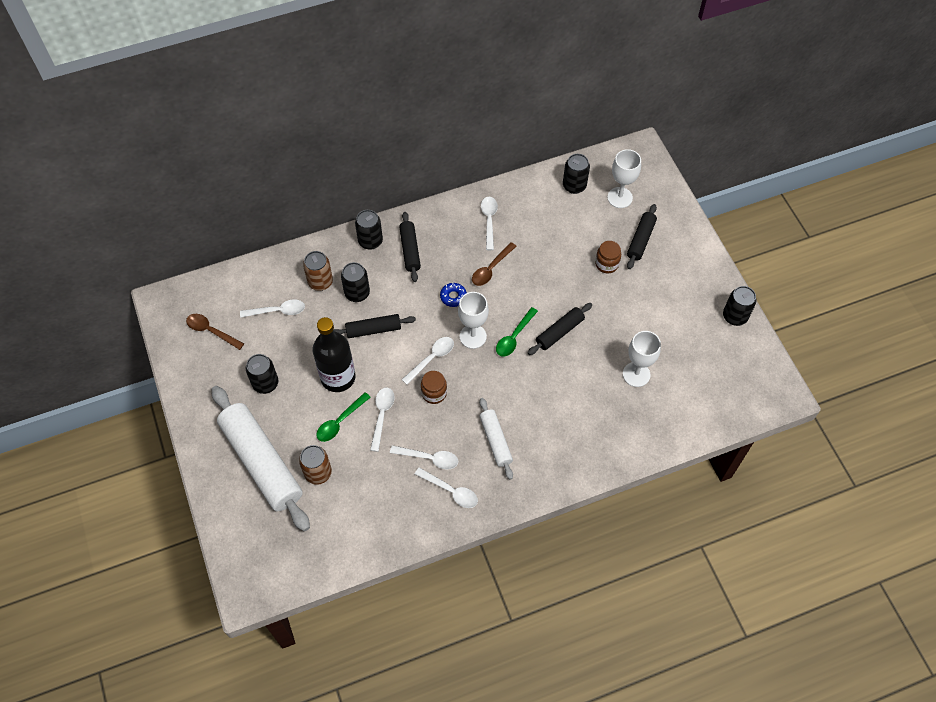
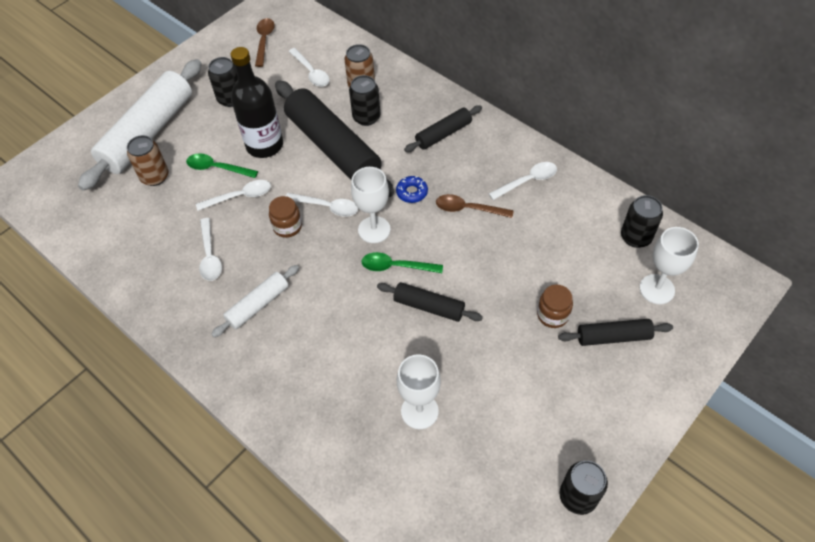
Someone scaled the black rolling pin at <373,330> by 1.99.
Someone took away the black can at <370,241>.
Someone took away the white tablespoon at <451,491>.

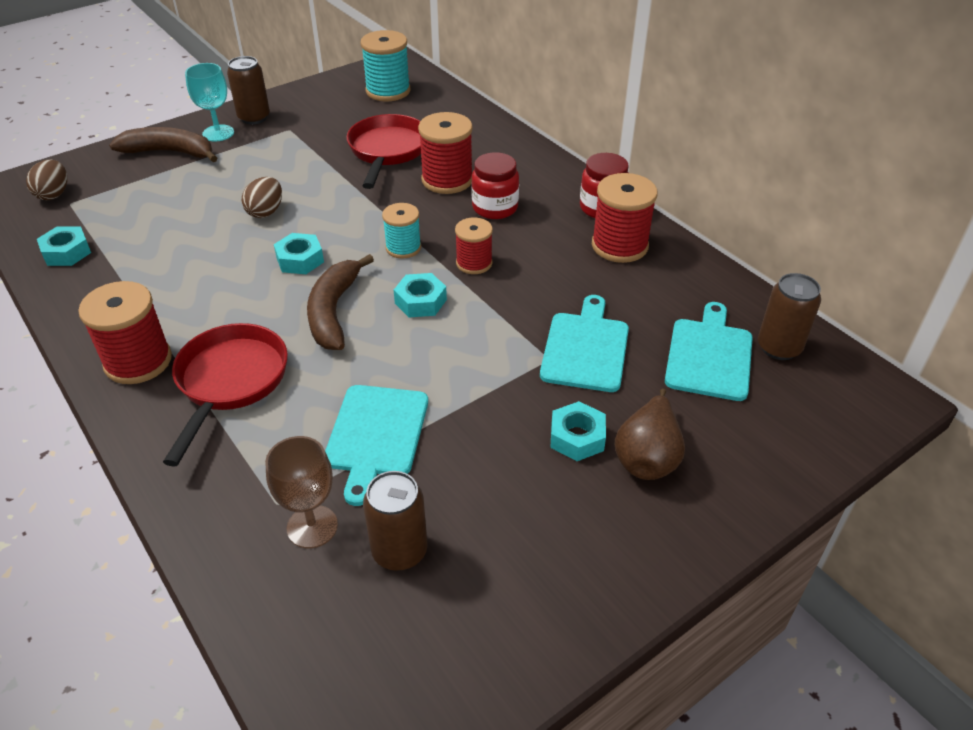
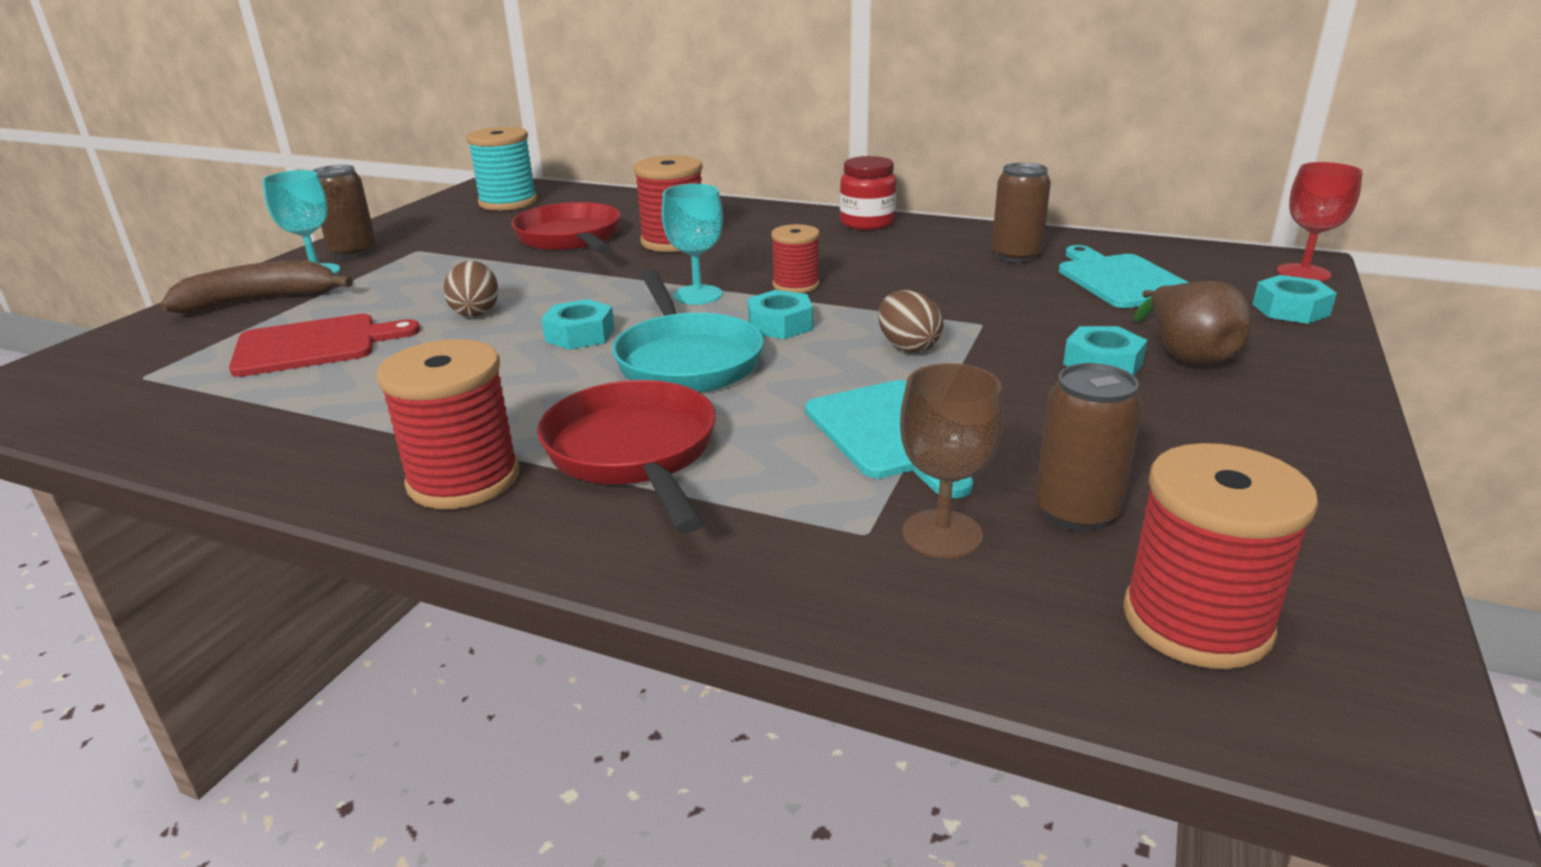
Someone put down the scarlet cutting board at <314,345>.
Someone swapped the russet banana fruit at <333,312> for the teal skillet at <686,360>.
Someone swapped the teal spool at <403,248> for the teal wine glass at <697,295>.
Someone carried the russet egg shape from <54,194> to <908,347>.
Someone carried the russet can from <779,347> to <1016,256>.
Someone carried the scarlet spool from <619,246> to <1196,621>.
Someone carried the teal hexagon nut from <67,252> to <1290,309>.
Someone put down the scarlet wine glass at <1303,273>.
Someone took away the scarlet jam jar at <495,208>.
Someone took away the teal cutting board at <585,348>.

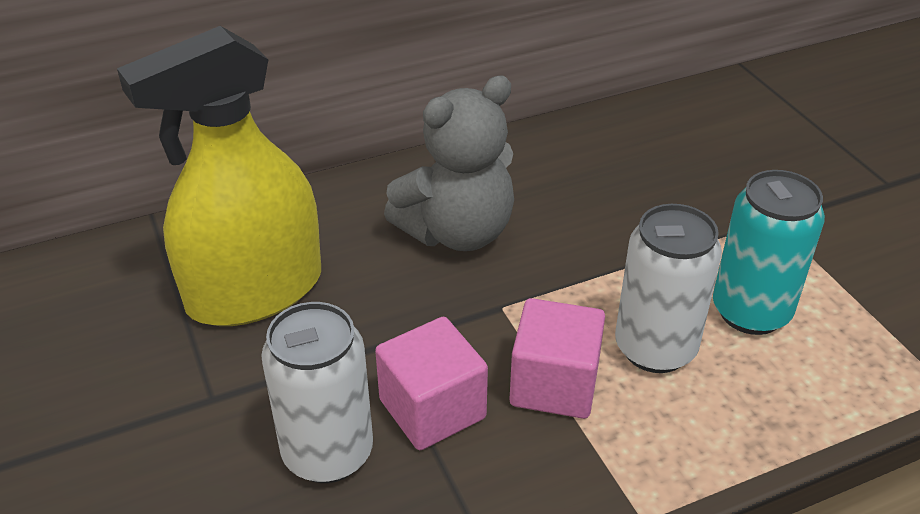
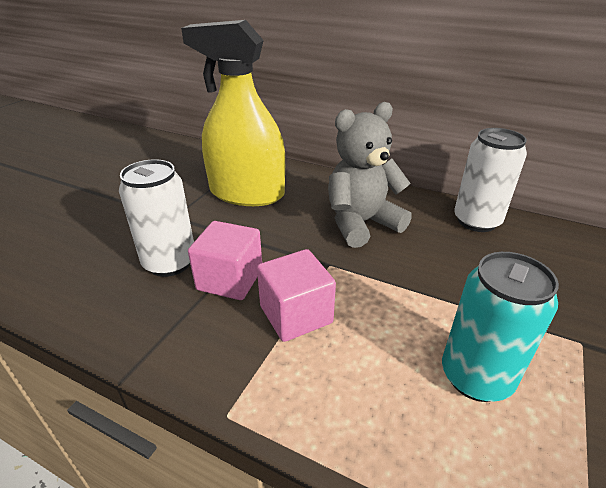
Someone rotated the gray teddy at <457,232> by 135 degrees clockwise.
Someone carried the white can from <655,348> to <476,221>.

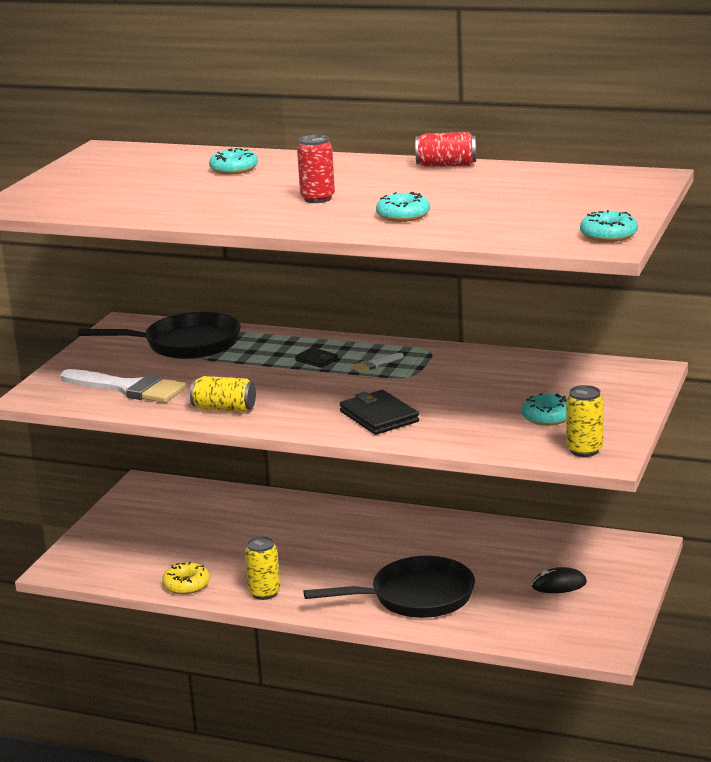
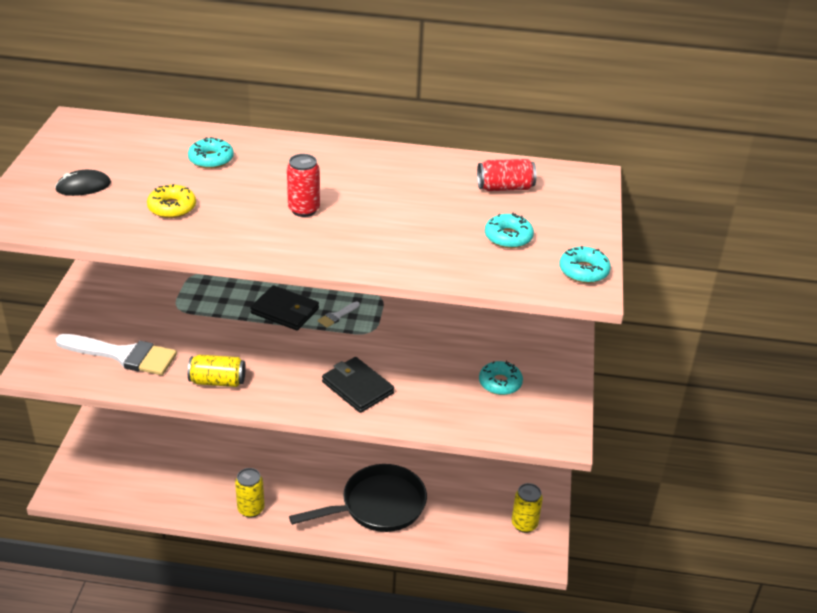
Someone carried the black computer mouse from <559,584> to <83,186>.
Someone carried the bright yellow doughnut from <186,585> to <172,207>.
Someone scaled the black billfold at <317,360> by 1.82.
Someone carried the scarlet can from <446,165> to <505,188>.
Someone carried the teal doughnut from <403,215> to <508,237>.
Someone carried the bright yellow can from <584,450> to <524,524>.
Someone took away the black skillet at <186,344>.

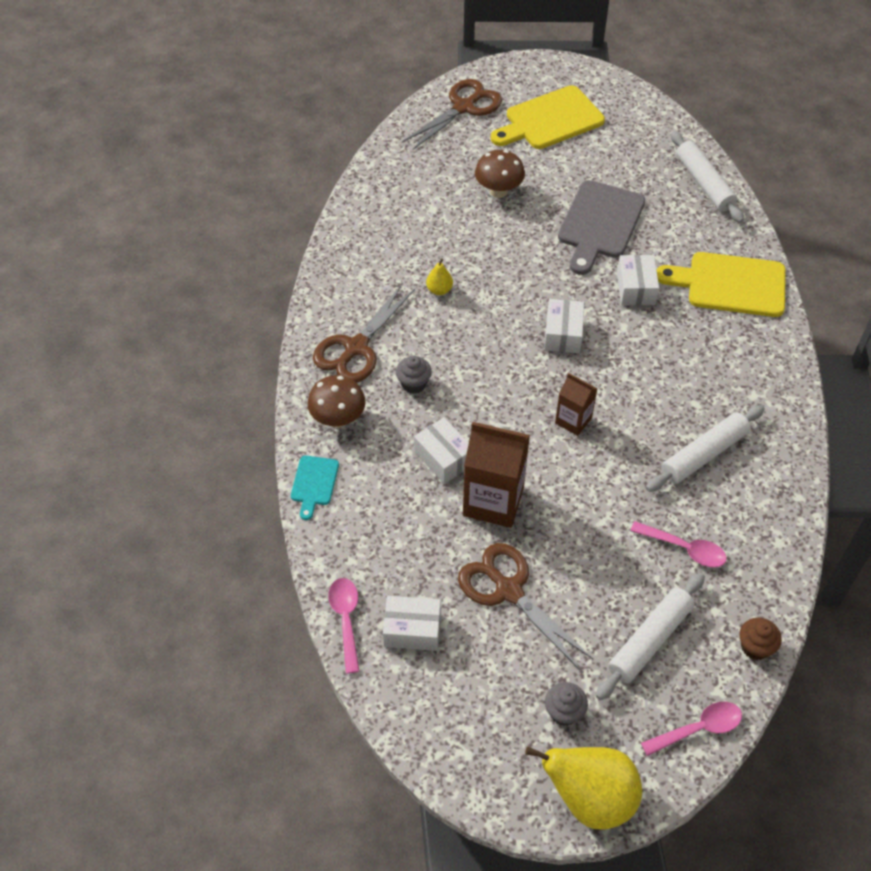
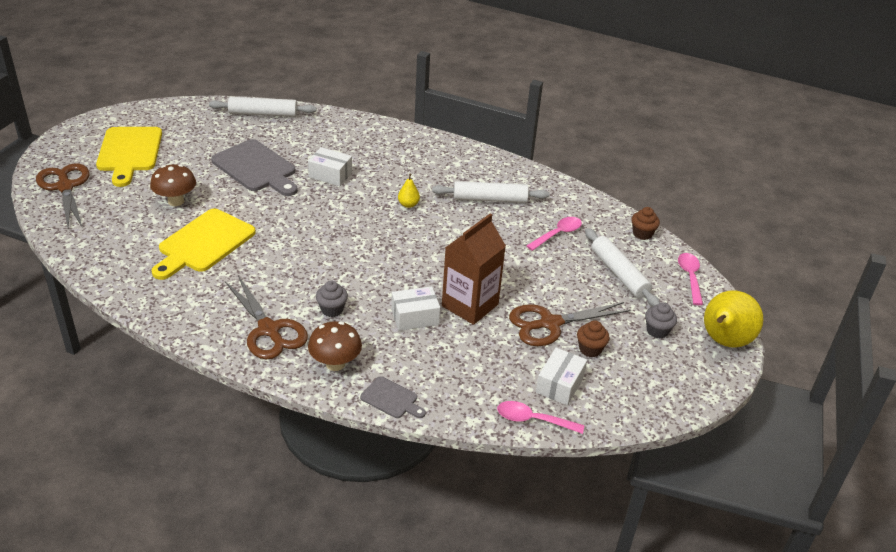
Someone carried the bright yellow cutting board from <730,284> to <204,243>.
Someone repainted the teal cutting board at <314,483>, which became the gray cutting board at <391,399>.
Someone carried the bright yellow pear fruit from <439,290> to <408,204>.
Someone rotated the white rolling pin at <704,454> by 75 degrees counterclockwise.
Someone put down the russet muffin at <590,349>.
Someone took away the white package at <563,334>.
Someone took away the russet carton at <573,420>.

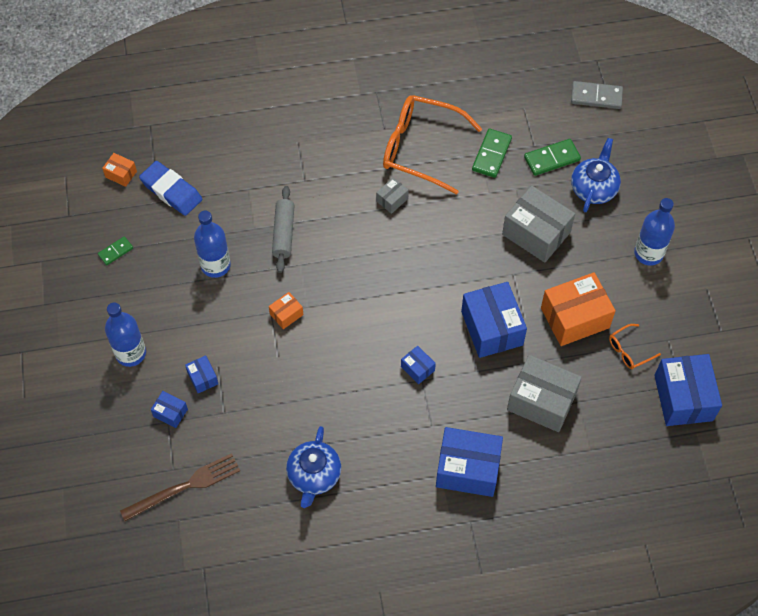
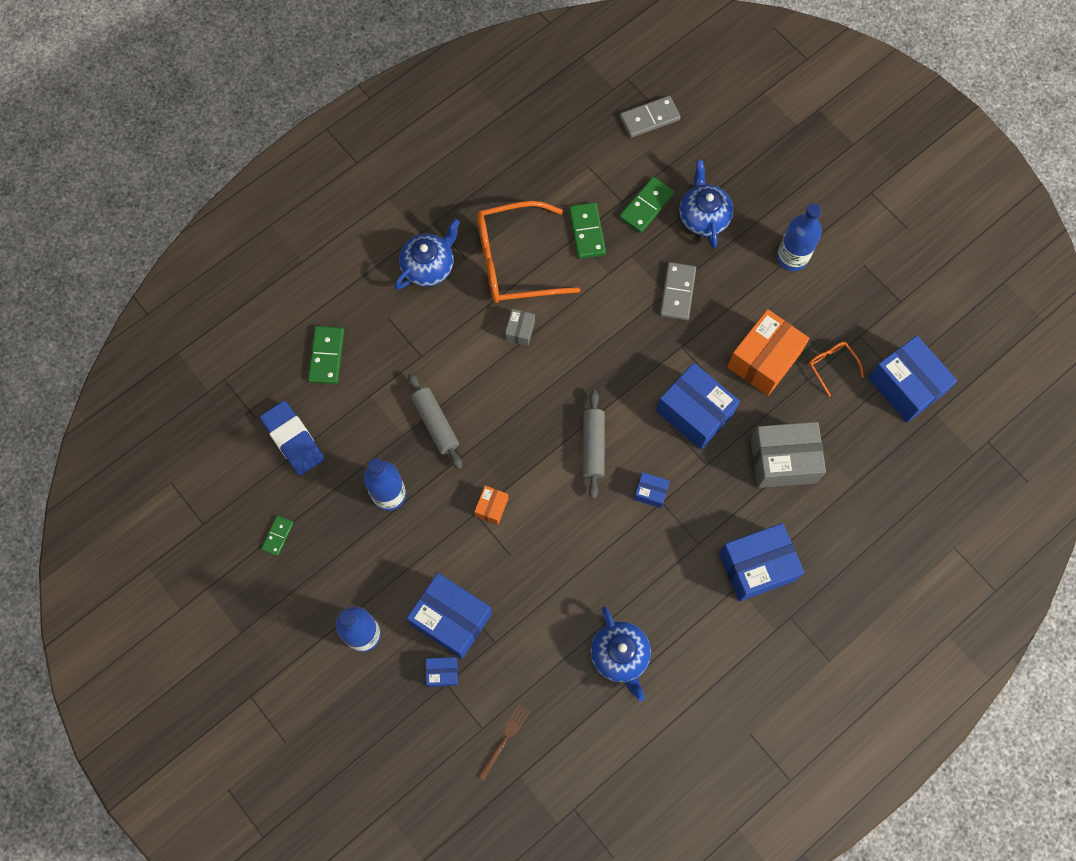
Someone rotated the blue pencil eraser at <171,191> by 45 degrees clockwise.
Someone put down the leaf-green domino tile at <326,356>.
Someone put down the blue china teapot at <429,266>.
Someone scaled the blue package at <202,378> by 2.11.
Someone scaled the russet dinner fork at <185,487> by 0.59.
Someone put down the gray rolling pin at <593,446>.
Someone swapped the gray package at <536,233> for the gray domino tile at <677,292>.
Someone rotated the orange-coloured glasses at <629,350> by 120 degrees clockwise.
Someone took away the orange-coloured package at <121,174>.

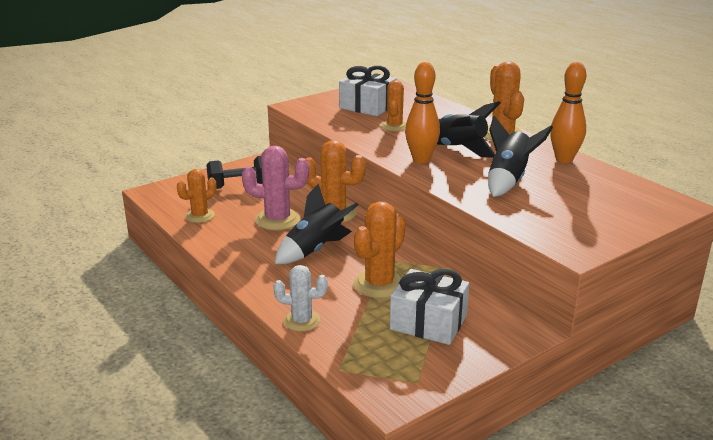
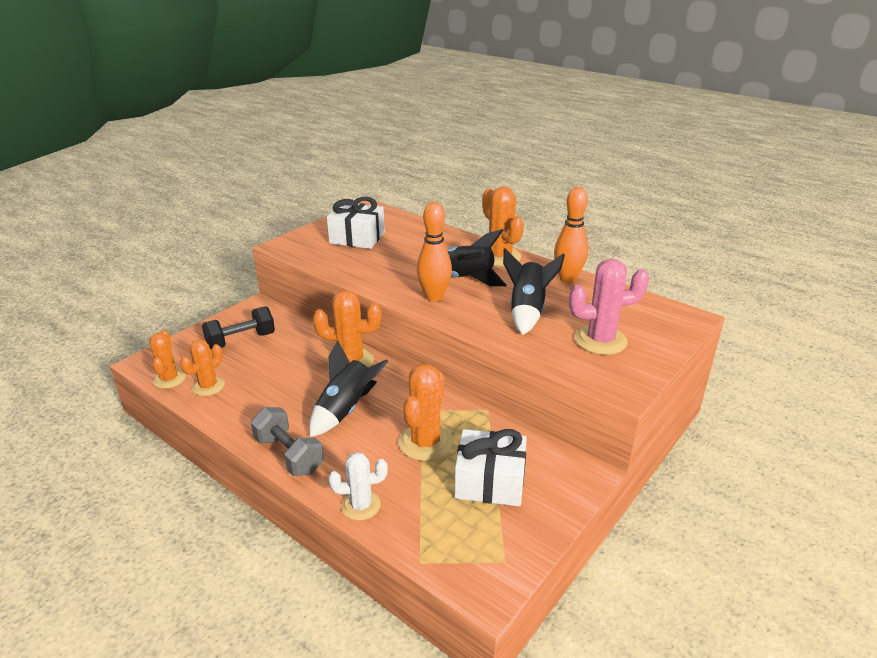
Someone carried the orange-coloured saguaro cactus from <394,126> to <169,379>.
Someone put down the gray dumbbell at <289,455>.
Someone carried the pink saguaro cactus from <277,220> to <600,340>.

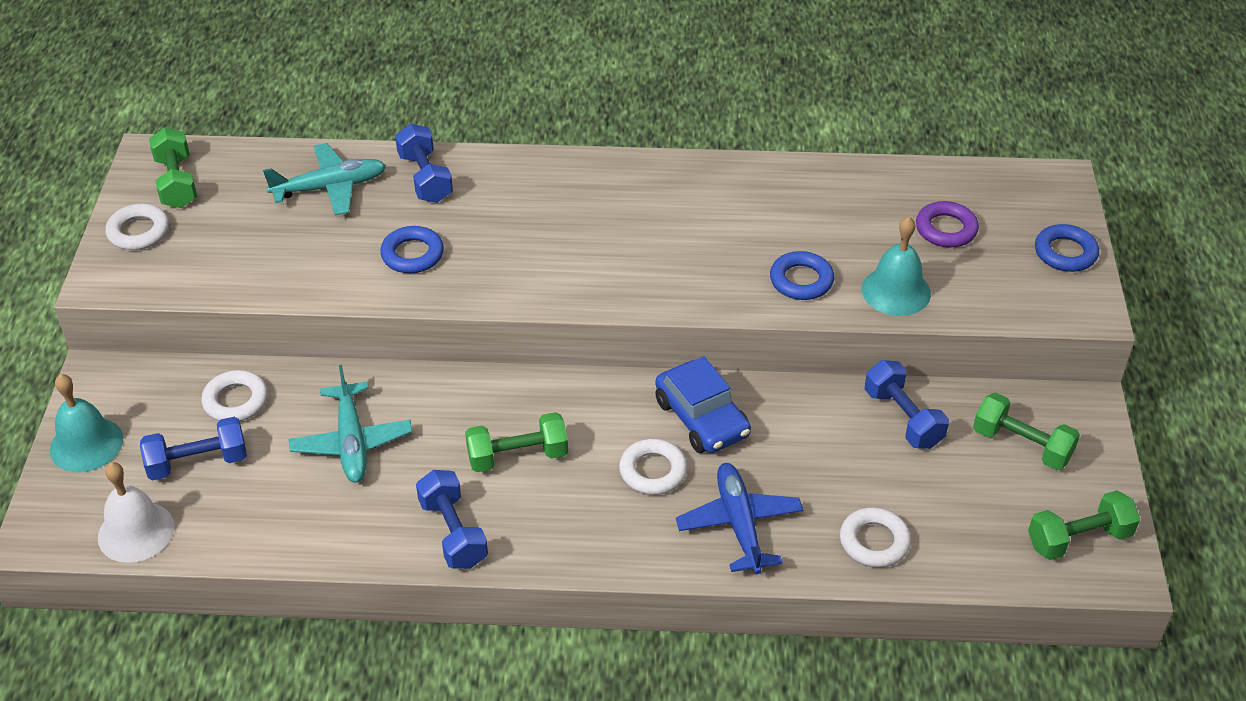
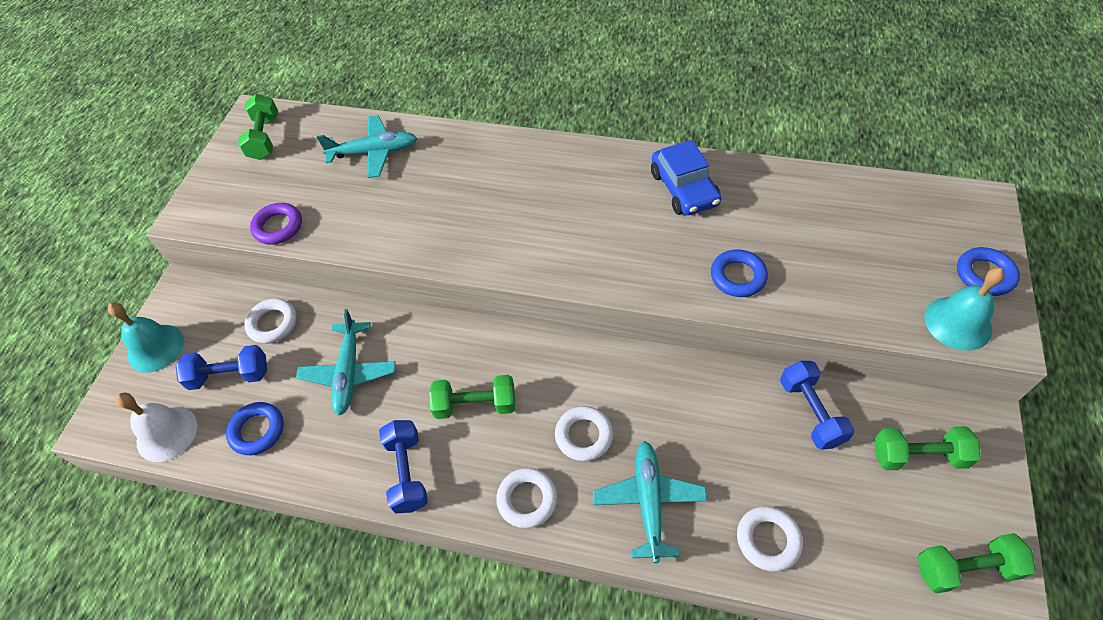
Someone carried the blue ring from <412,254> to <257,430>.
Someone carried the purple ring from <946,229> to <278,227>.
Someone carried the white ring from <138,232> to <527,499>.
Someone repainted the blue aeroplane at <739,524>, which became the teal aeroplane at <649,501>.
Someone carried the blue car from <702,418> to <684,189>.
Someone rotated the leaf-green dumbbell at <1021,445> by 45 degrees counterclockwise.
Someone carried the teal hand bell from <896,291> to <958,323>.
Someone took away the blue dumbbell at <425,178>.

